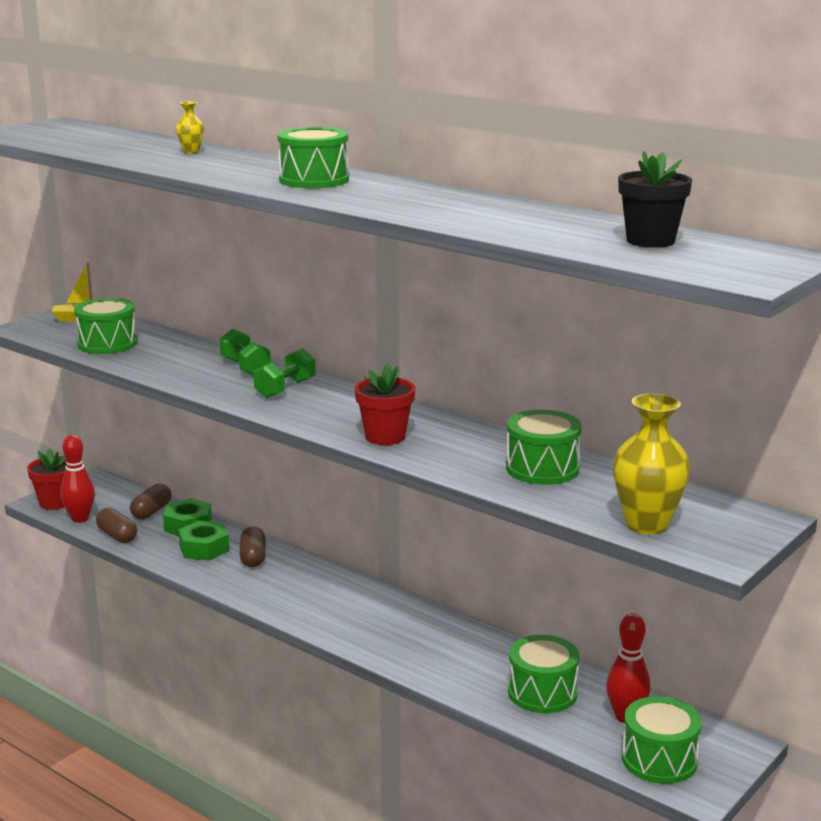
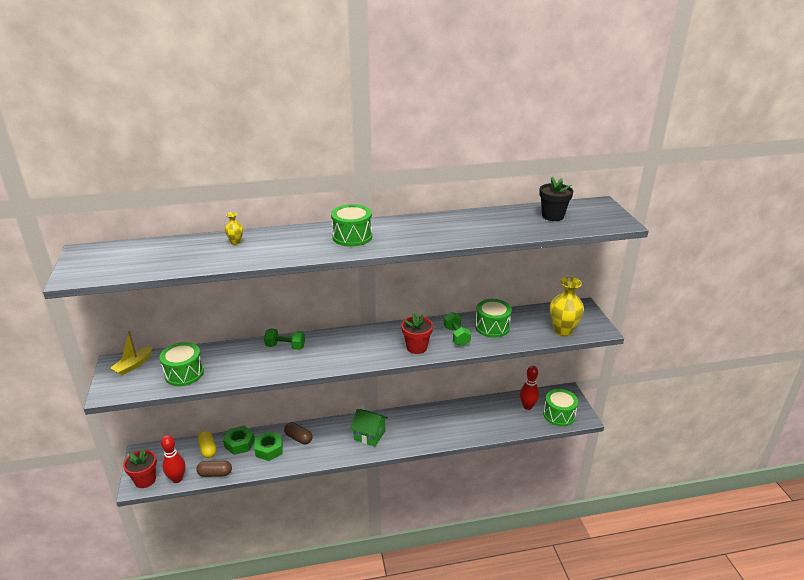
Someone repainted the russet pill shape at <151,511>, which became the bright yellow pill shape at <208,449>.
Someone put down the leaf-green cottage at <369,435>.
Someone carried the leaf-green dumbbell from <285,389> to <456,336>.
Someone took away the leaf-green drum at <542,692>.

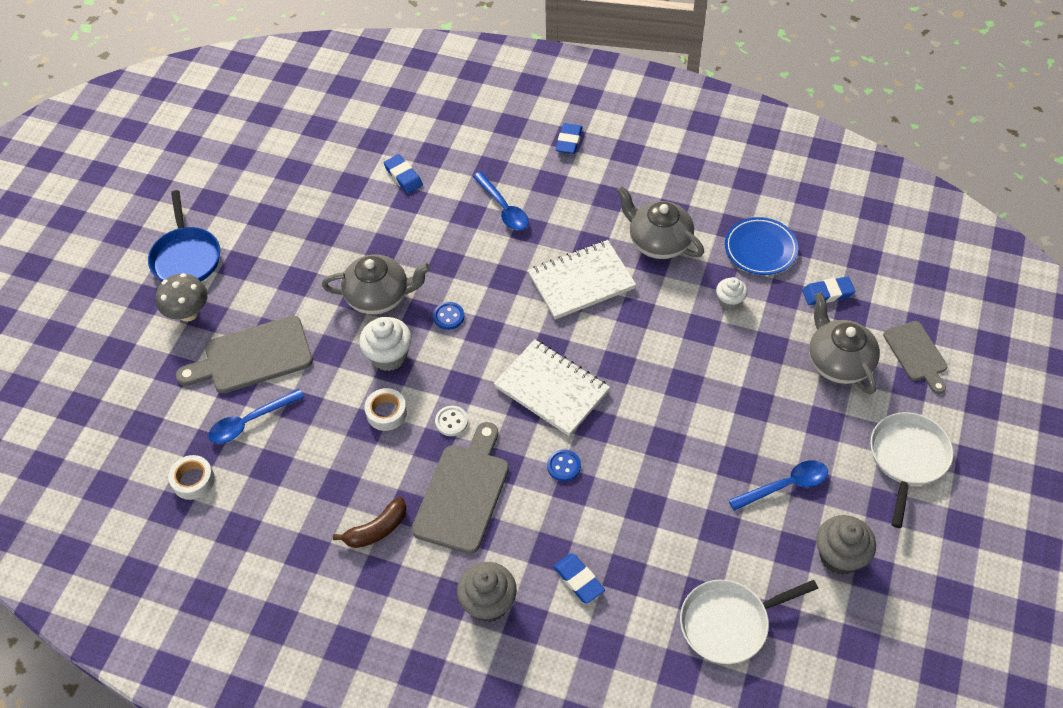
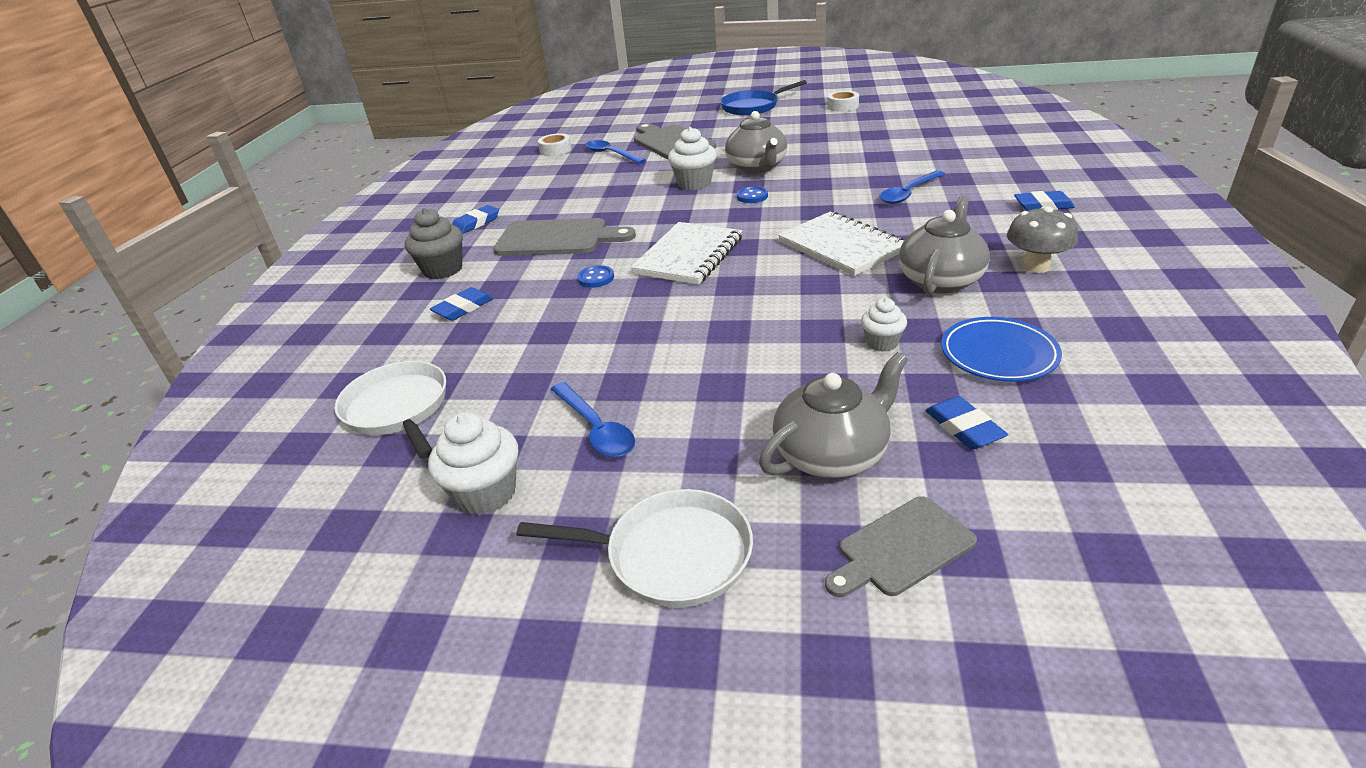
Someone repainted the gray muffin at <839,556>, which became the white muffin at <486,493>.
Someone carried the blue pencil eraser from <403,176> to <476,223>.
Someone carried the white sticky tape from <386,413> to <843,106>.
Someone carried the gray toadstool from <188,313> to <1035,266>.
Someone took away the russet banana fruit at <377,529>.
Someone took away the white shirt button at <451,421>.

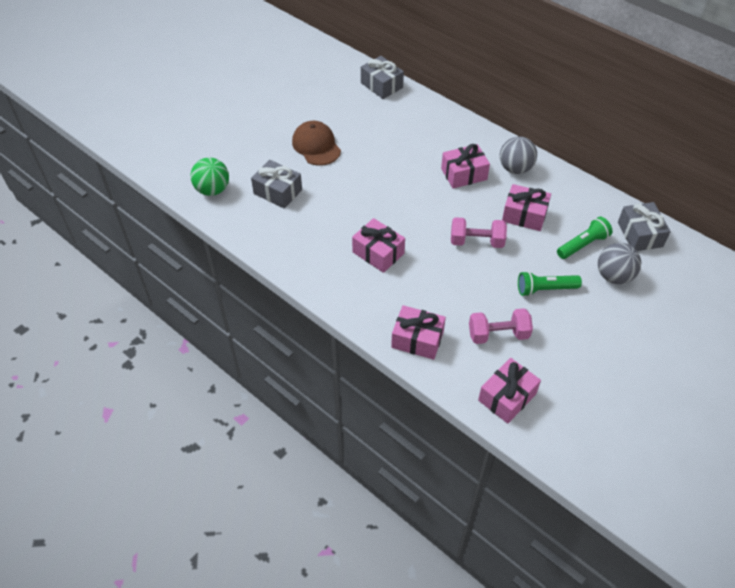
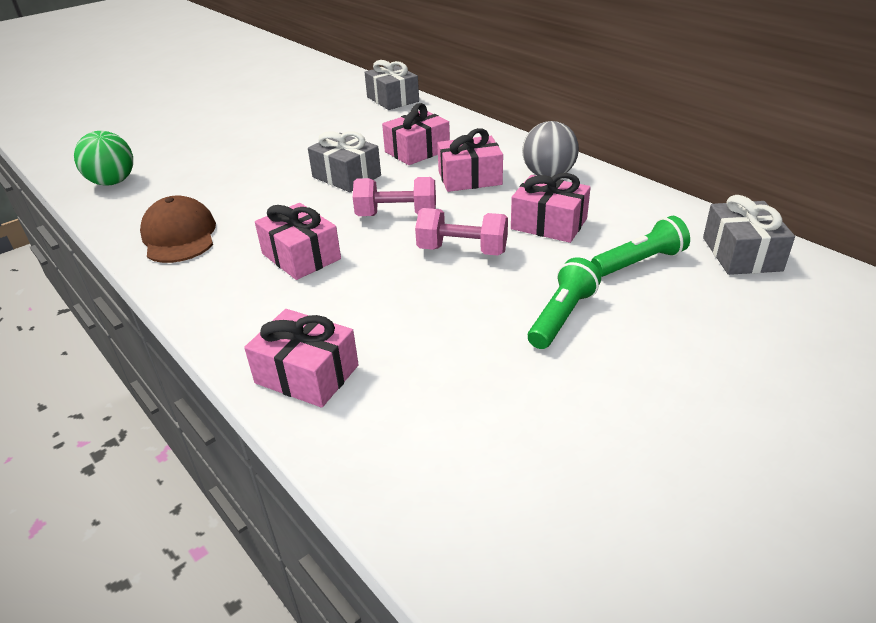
Someone carried the russet peaked cap from <316,146> to <179,236>.
Someone carried the gray present from <278,192> to <346,176>.
Someone carried the pink dumbbell from <498,334> to <396,215>.
Someone carried the pink present from <507,397> to <417,151>.
Someone rotated the leaf-green pocket torch at <545,289> by 120 degrees clockwise.
Someone took away the gray sphere at <613,276>.

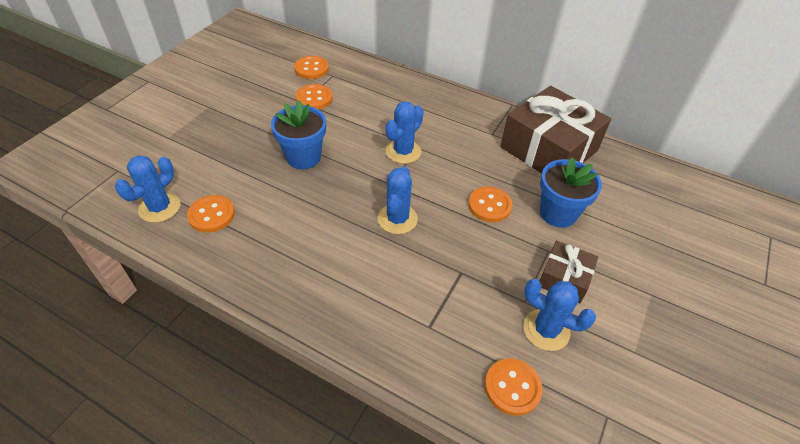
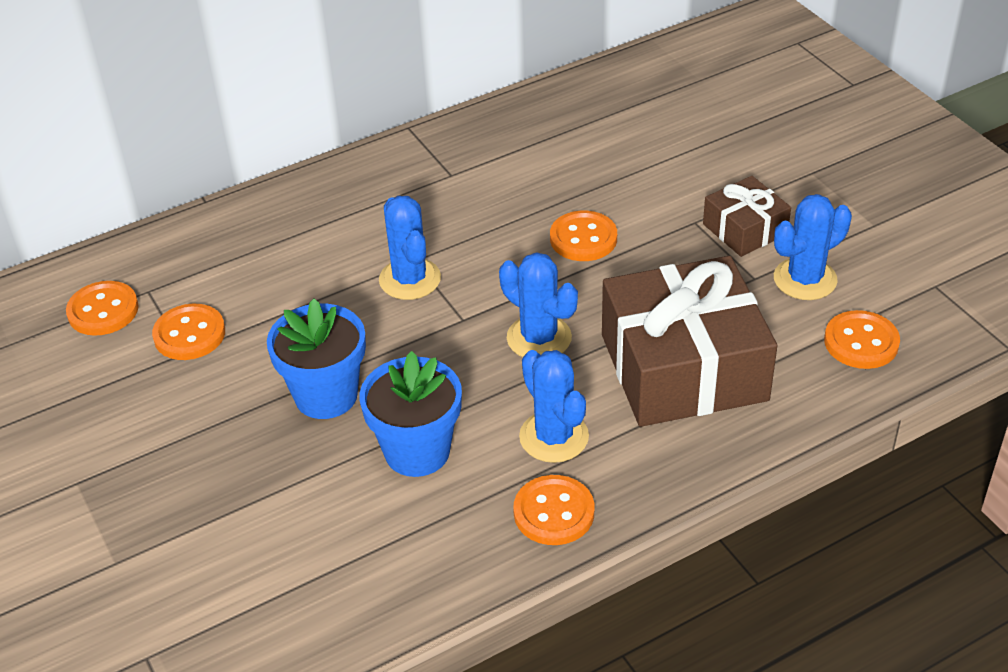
Someone carried the blue potted plant from <558,213> to <417,451>.
Someone carried the orange-coloured shirt button from <211,215> to <554,512>.
Someone carried the blue saguaro cactus from <160,207> to <554,437>.
Someone carried the russet present from <549,149> to <683,367>.

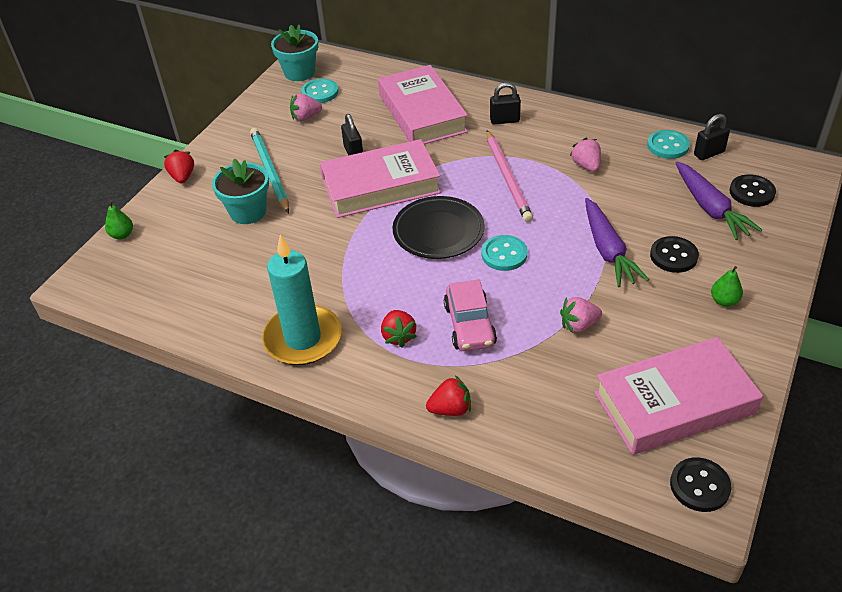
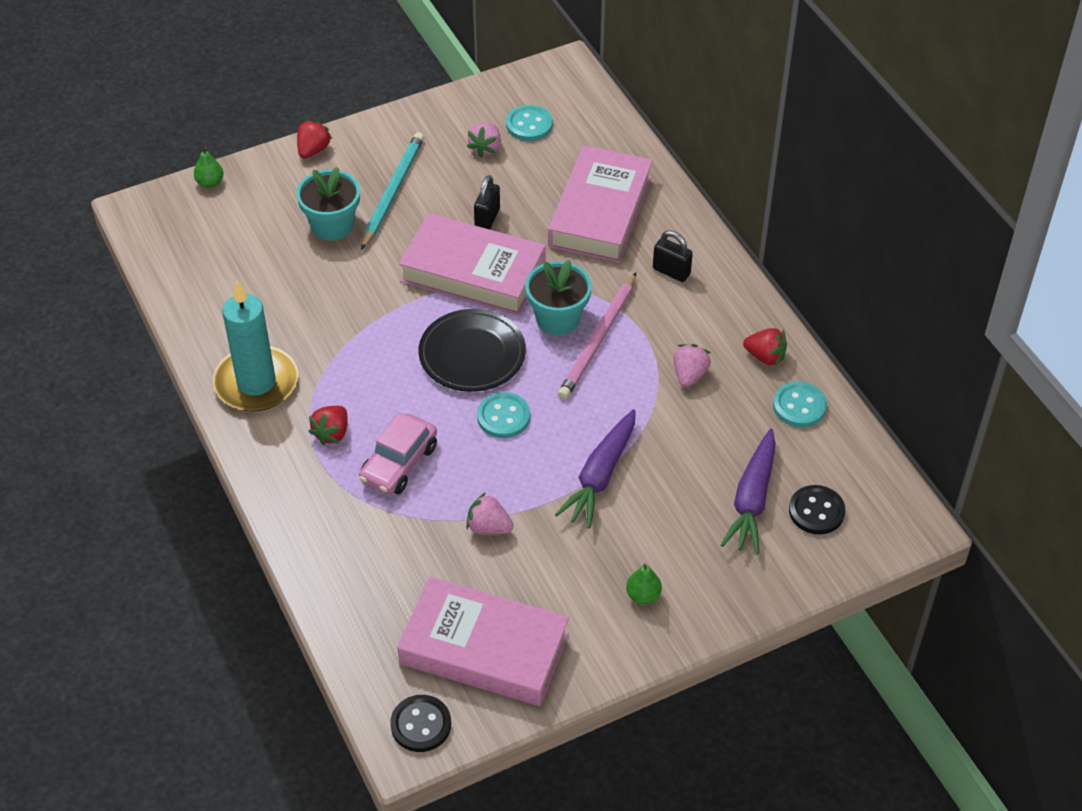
Someone rotated the pink toy strawberry at <306,117> by 90 degrees counterclockwise.
Someone carried the teal potted plant from <299,72> to <558,318>.
Someone carried the scarlet toy strawberry from <450,409> to <765,357>.
Someone took away the black shirt button at <673,256>.
Someone took away the black padlock at <709,153>.

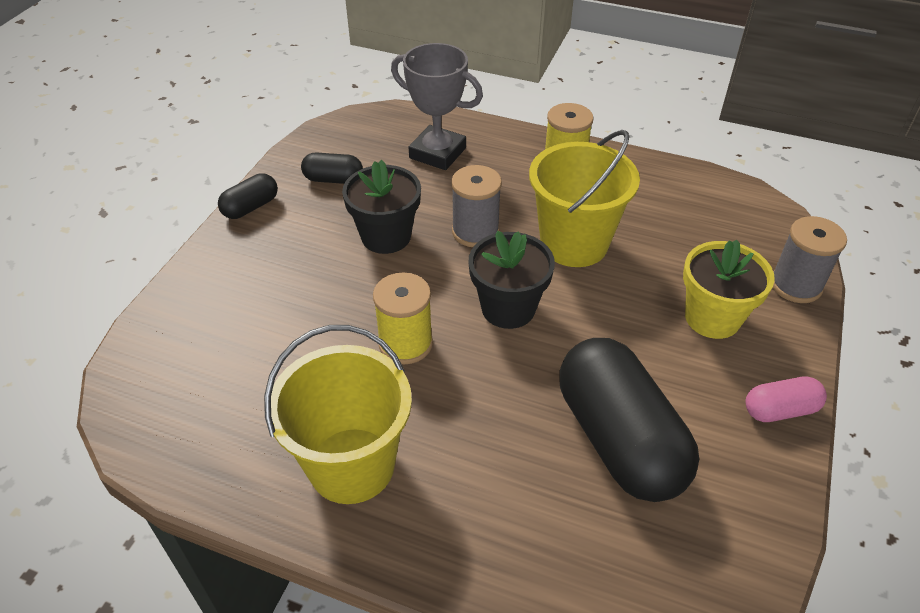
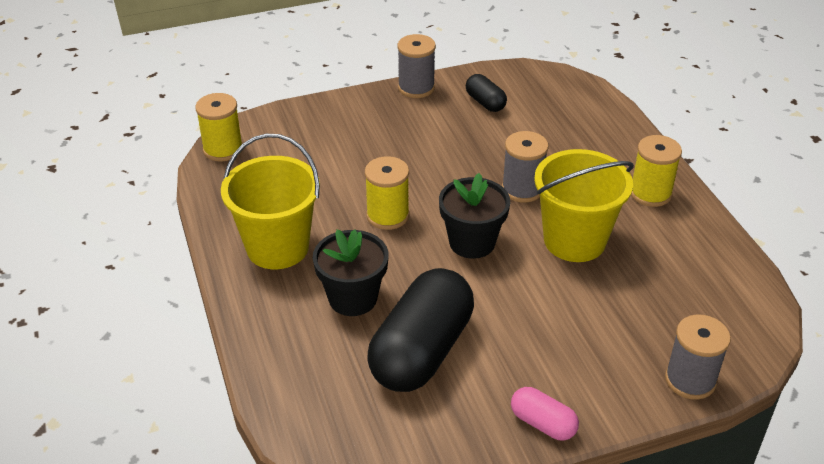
Someone put down the bright yellow spool at <223,149>.
Someone carried the black potted plant from <386,236> to <353,298>.
Someone swapped the black pill shape at <251,207> for the gray spool at <416,88>.
Someone took away the gray award cup at <437,153>.
Someone took away the bright yellow potted plant at <712,318>.

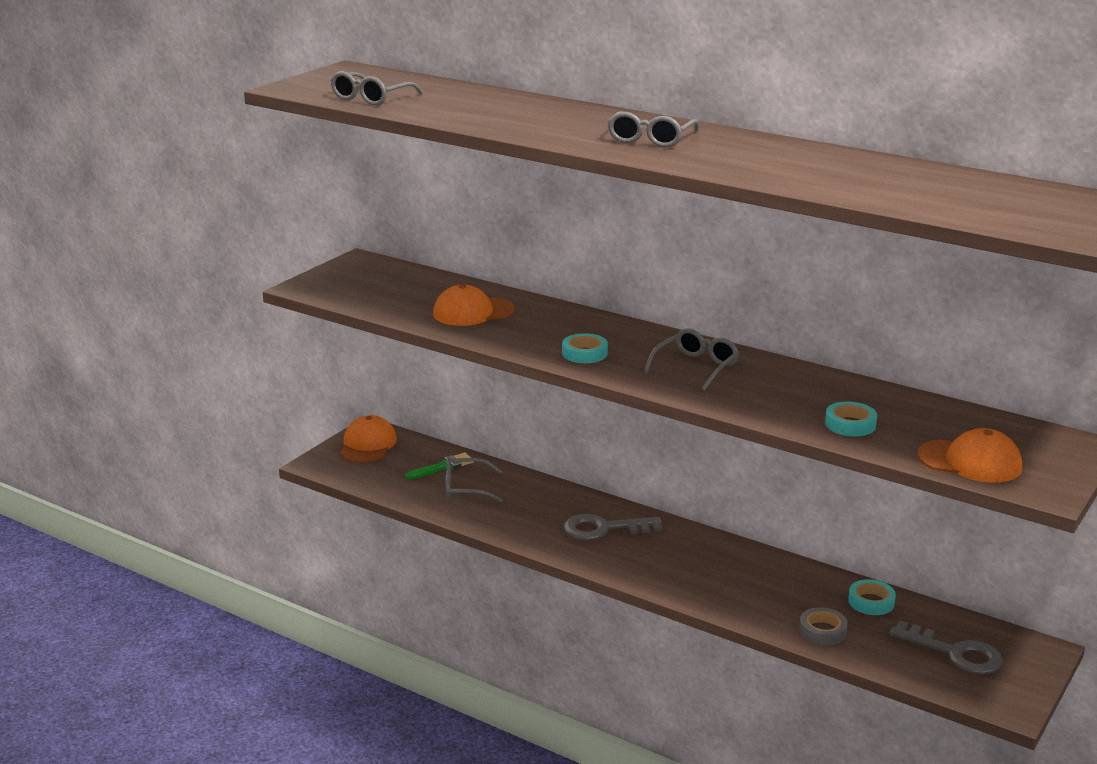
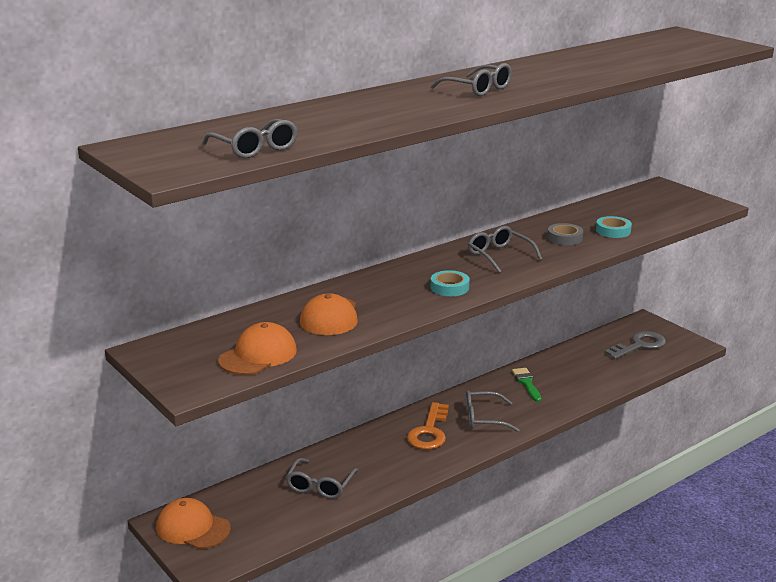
Someone carried the orange-coloured peaked cap from <970,461> to <258,355>.
Someone repainted the gray door key at <604,529>, which became the orange-coloured door key at <429,432>.
Someone put down the gray glasses at <483,418>.
Someone carried the leaf-green paintbrush from <443,467> to <526,383>.
Someone carried the gray sticky tape from <822,631> to <564,238>.
Someone took away the teal sticky tape at <871,602>.

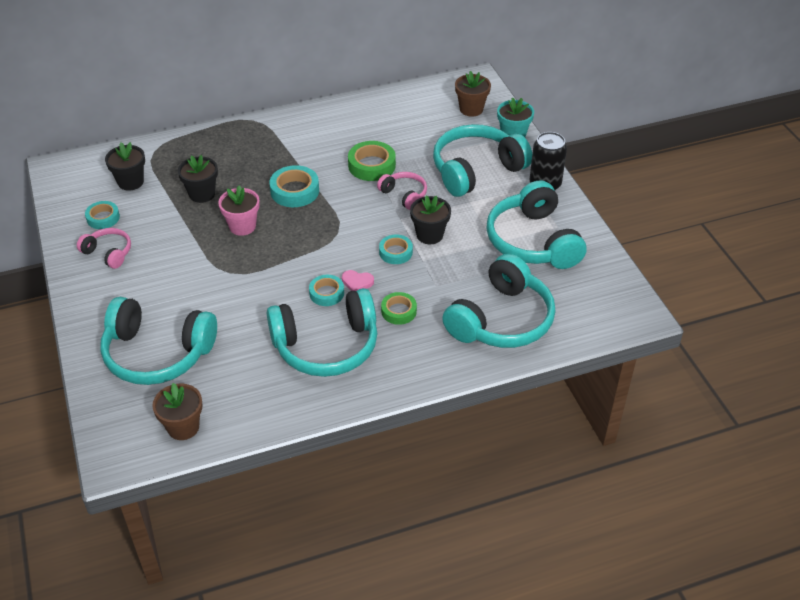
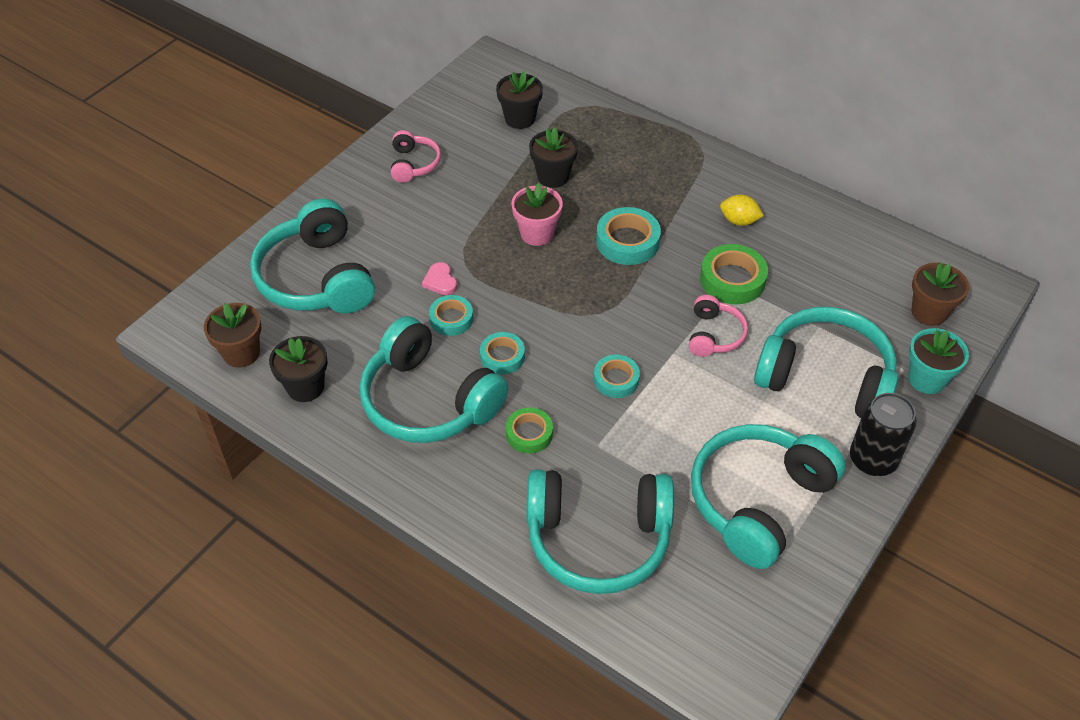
Someone carried the black potted plant from <429,235> to <305,387>.
Someone carried the pink love heart from <357,282> to <440,281>.
Someone carried the teal sticky tape from <103,218> to <451,319>.
Someone put down the bright yellow citrus fruit at <739,221>.

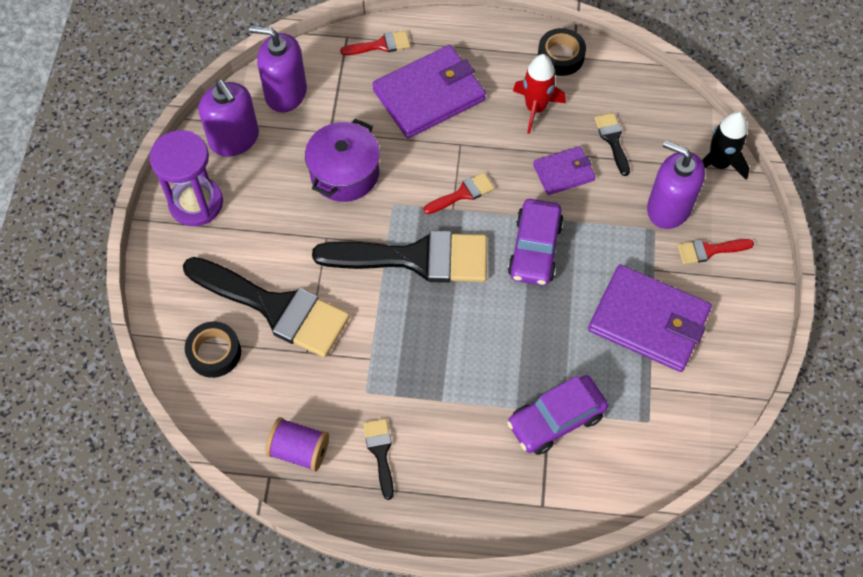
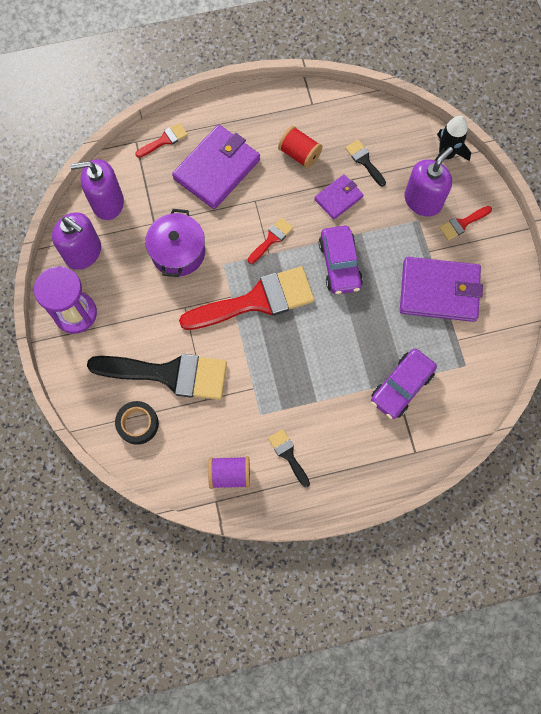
Someone repainted the black paintbrush at <415,258>, which became the scarlet paintbrush at <256,301>.
Someone swapped the scarlet toy rocket at <535,108> for the scarlet spool at <299,154>.
Someone rotated the purple soap pump at <668,208> by 120 degrees clockwise.
Someone took away the black sticky tape at <560,56>.

